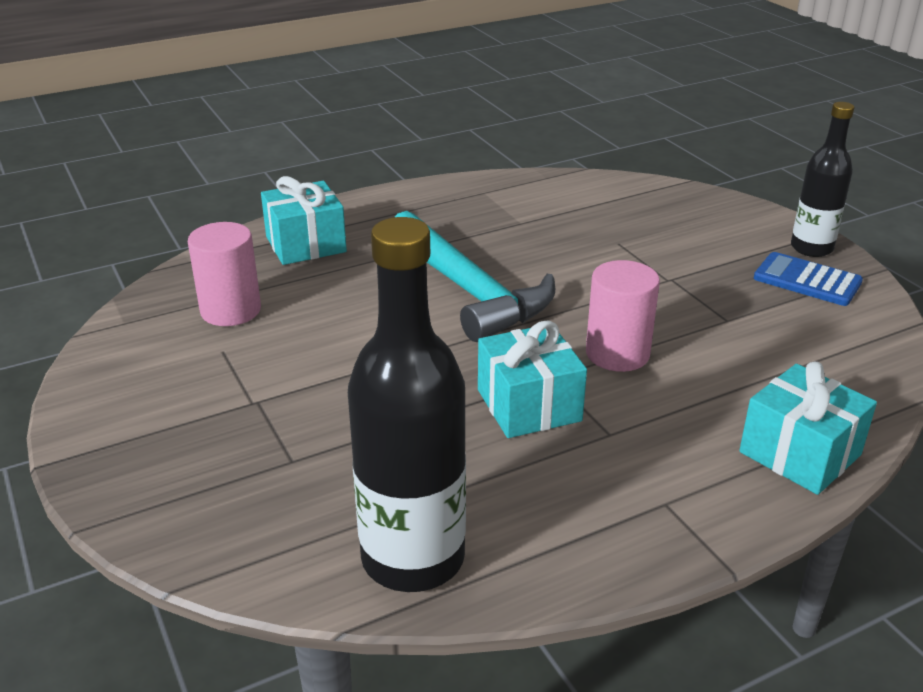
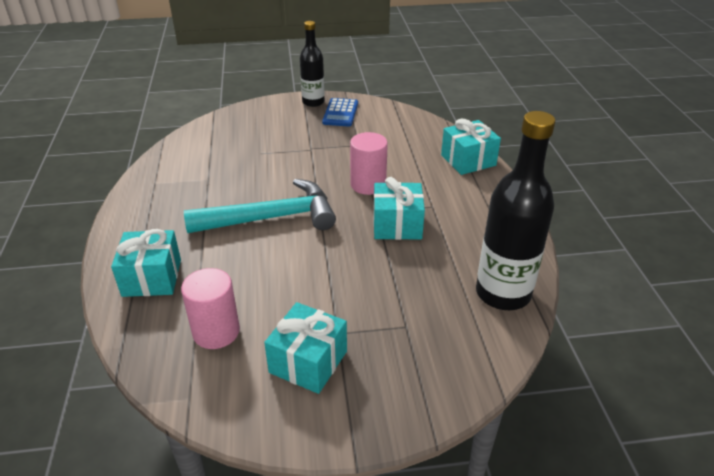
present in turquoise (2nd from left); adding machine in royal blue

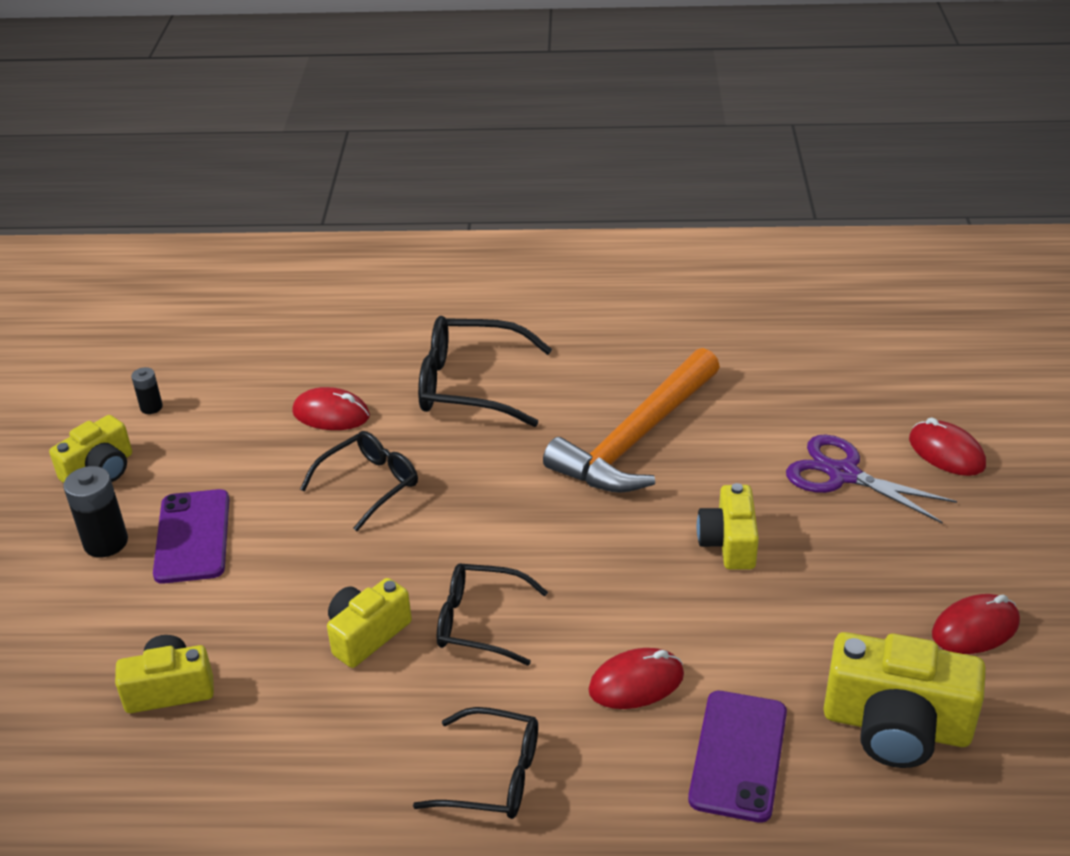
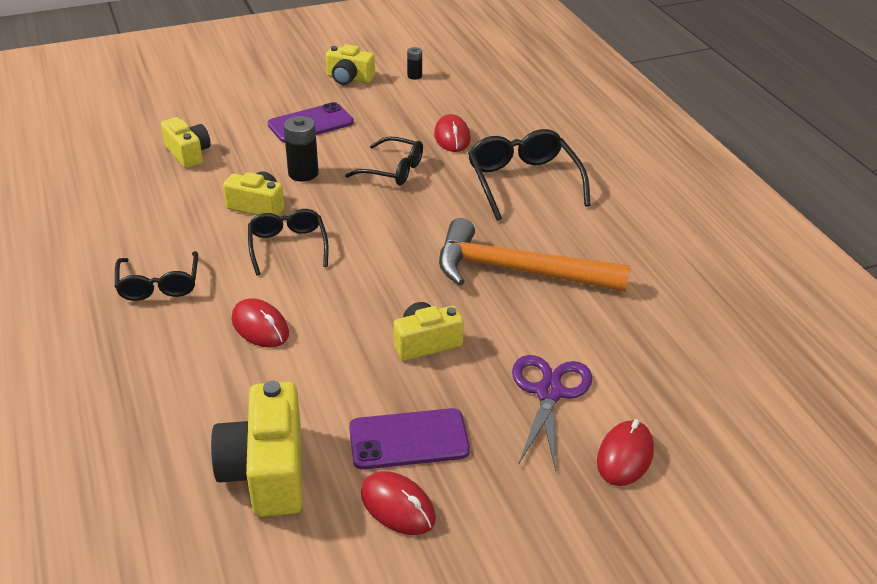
battery in ebony (1st from left); phone in violet (2nd from left)

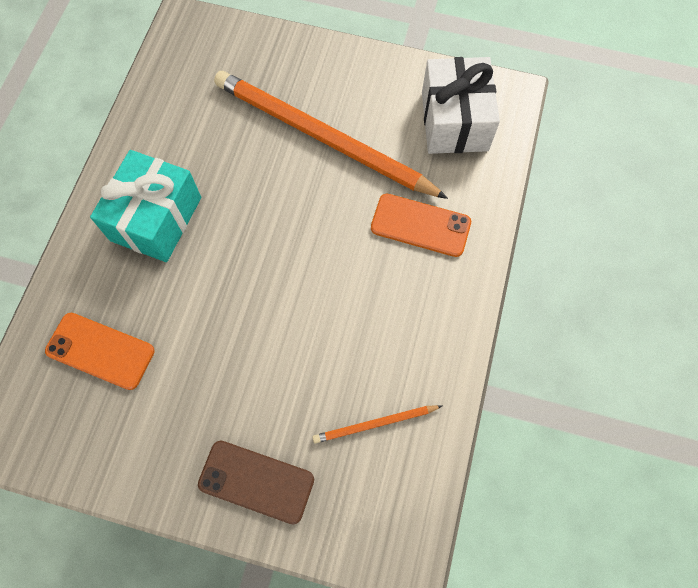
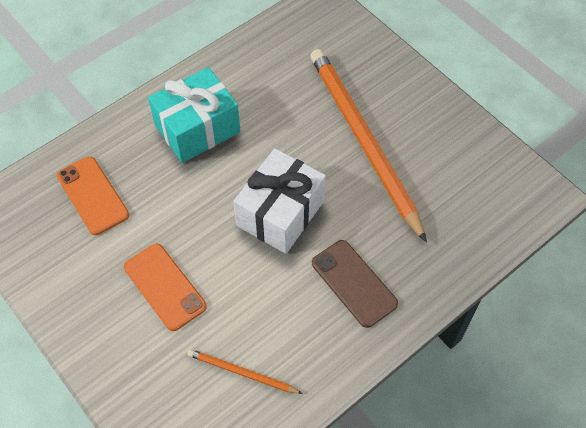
phone in dark brown; phone in orange-coloured (2nd from left); present in pure white

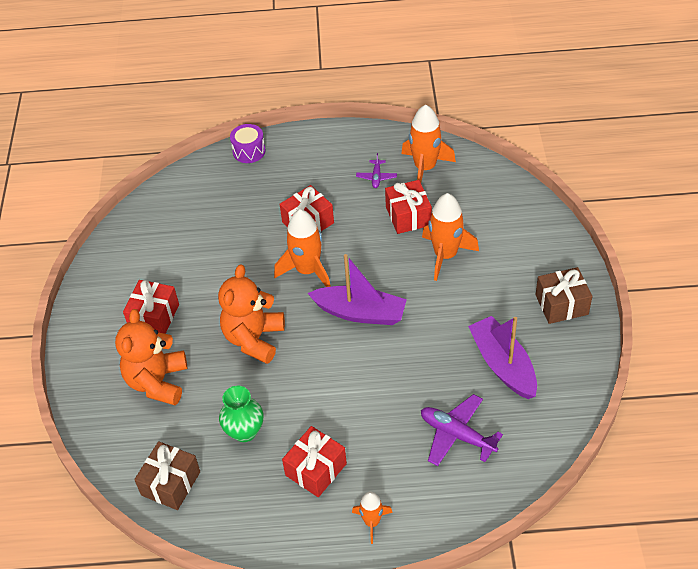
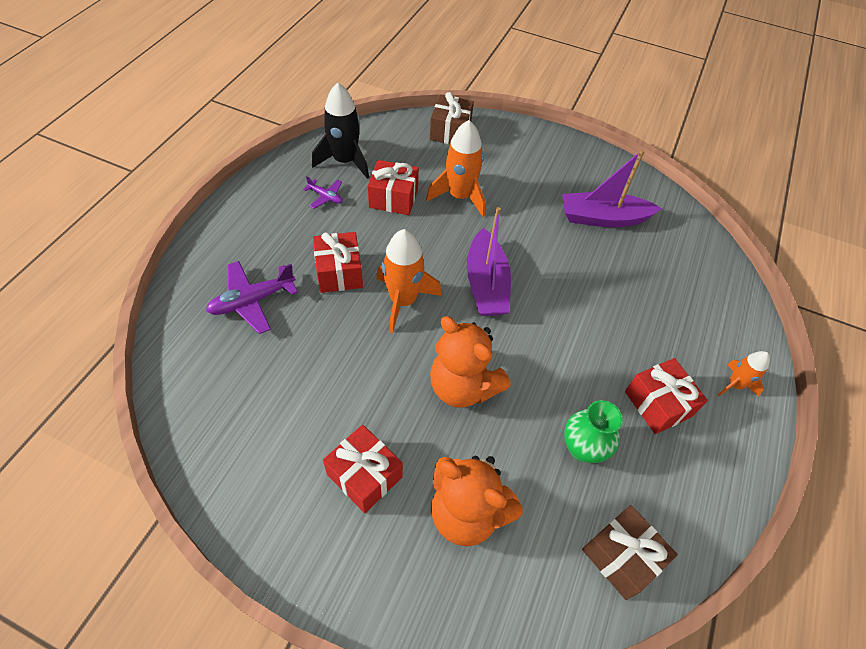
snare drum in violet; toy plane in violet (1st from left); present in dark brown (1st from left); spaceship in ebony; boat in violet (1st from left)

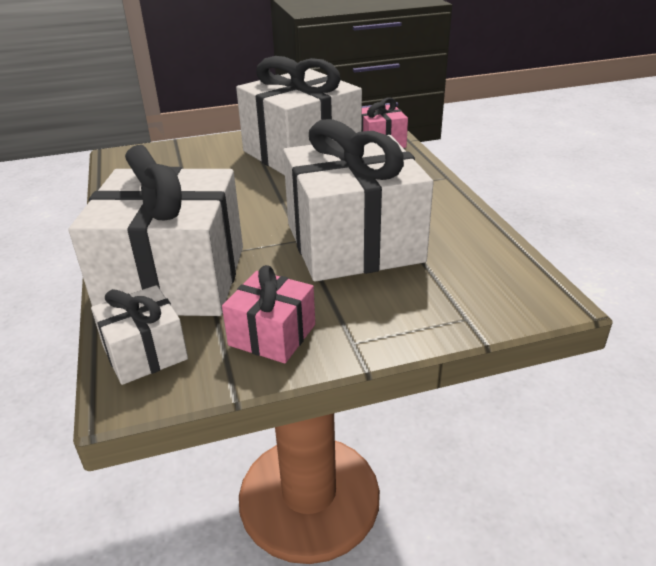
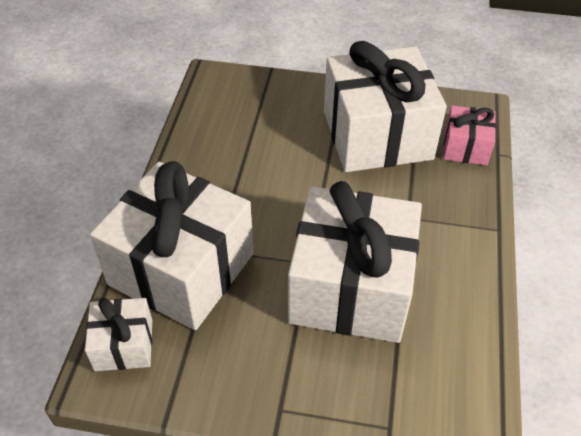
present in rosy (1st from left in the first image)

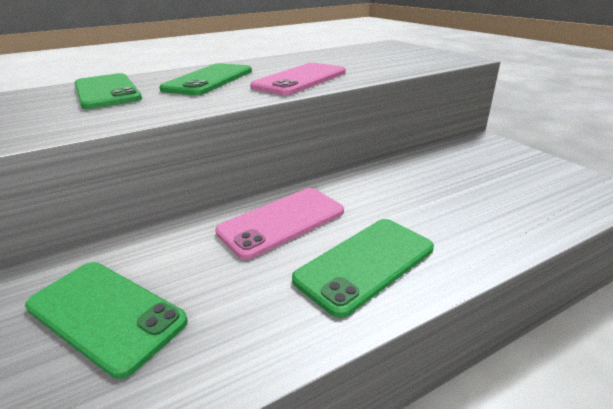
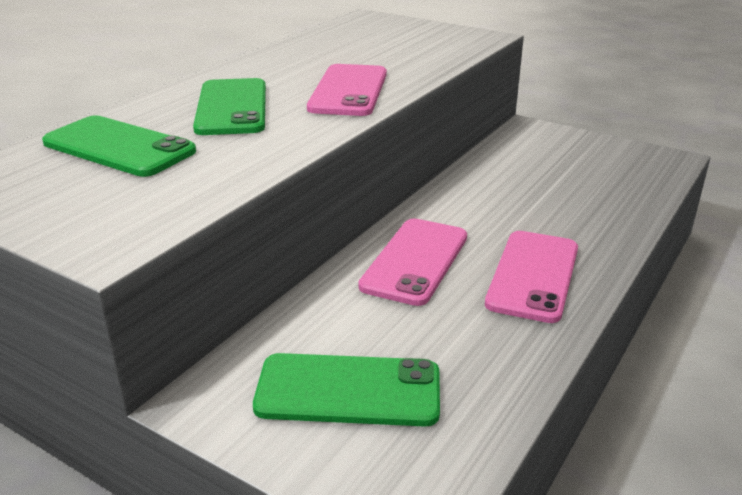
phone in rosy (3rd from left)

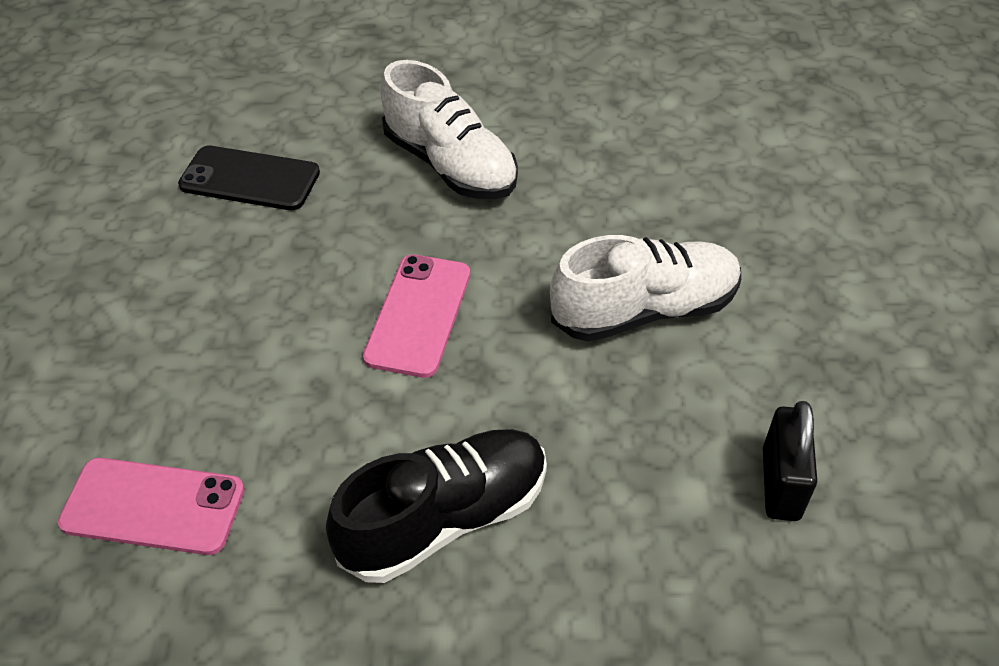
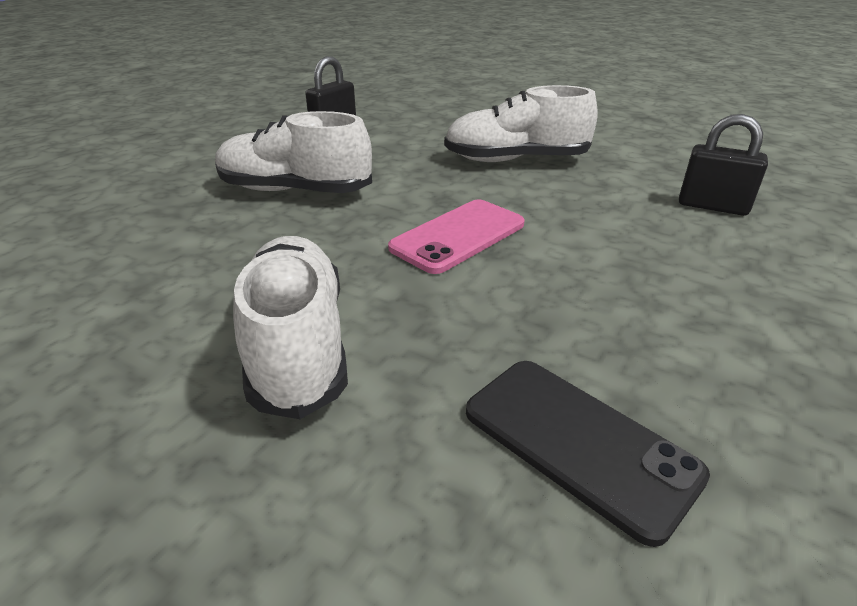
small lock in ebony (2nd from left); lace-up shoe in pure white (3rd from left)

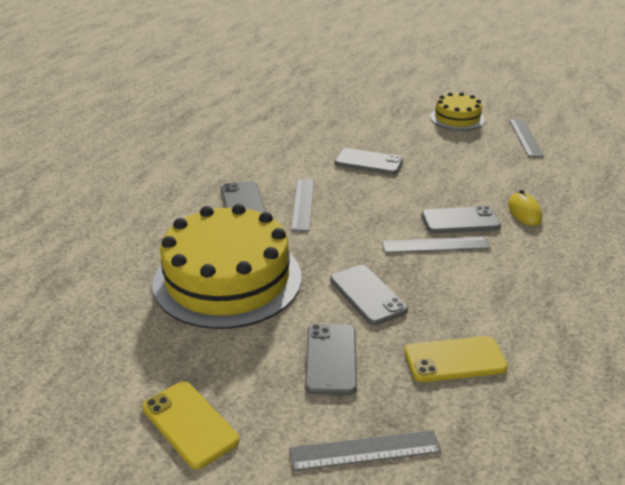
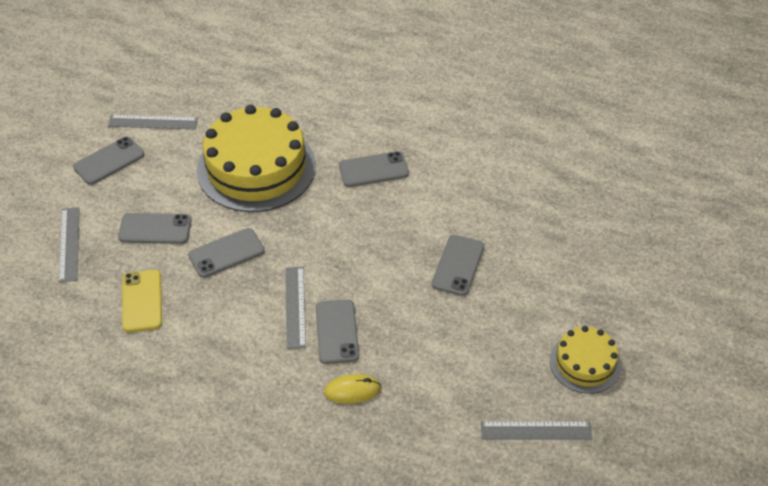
straightedge in gray (2nd from left); phone in gray (1st from left)

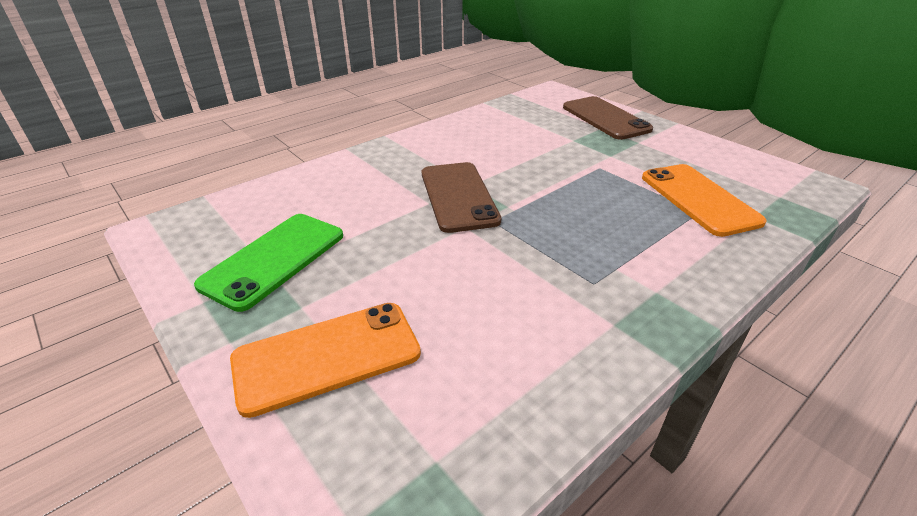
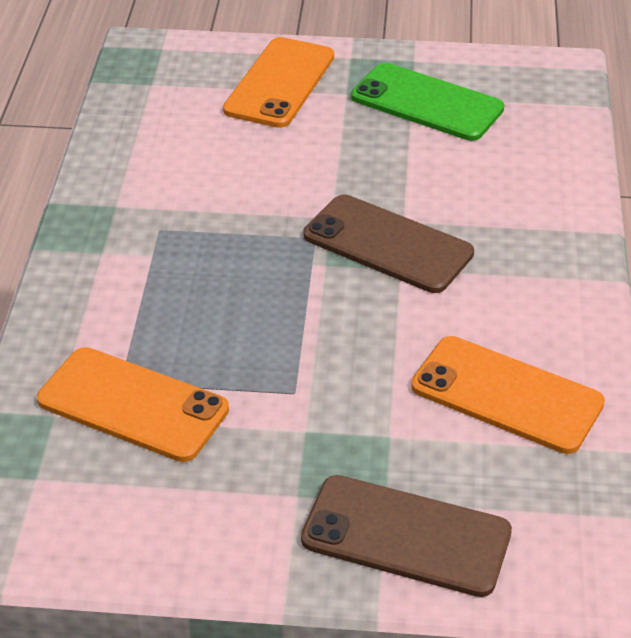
phone in orange-coloured (3rd from left); phone in emerald

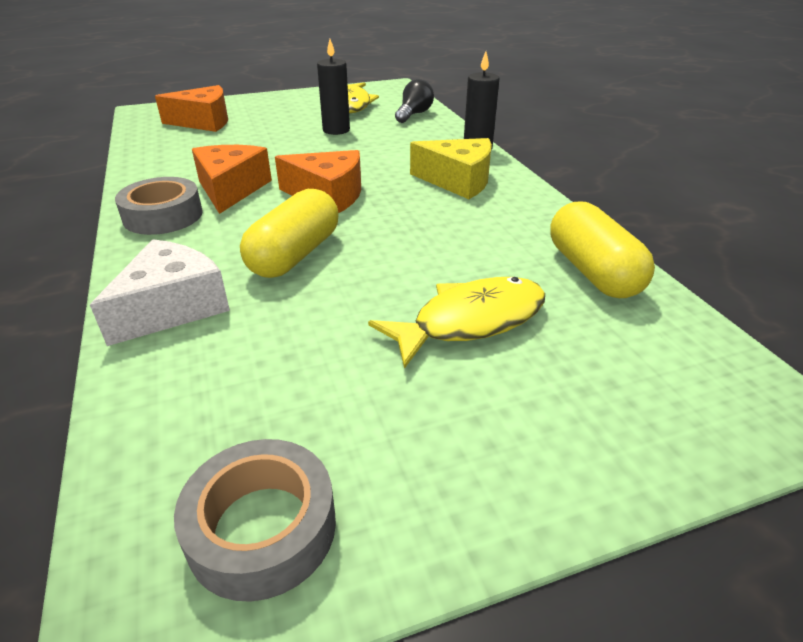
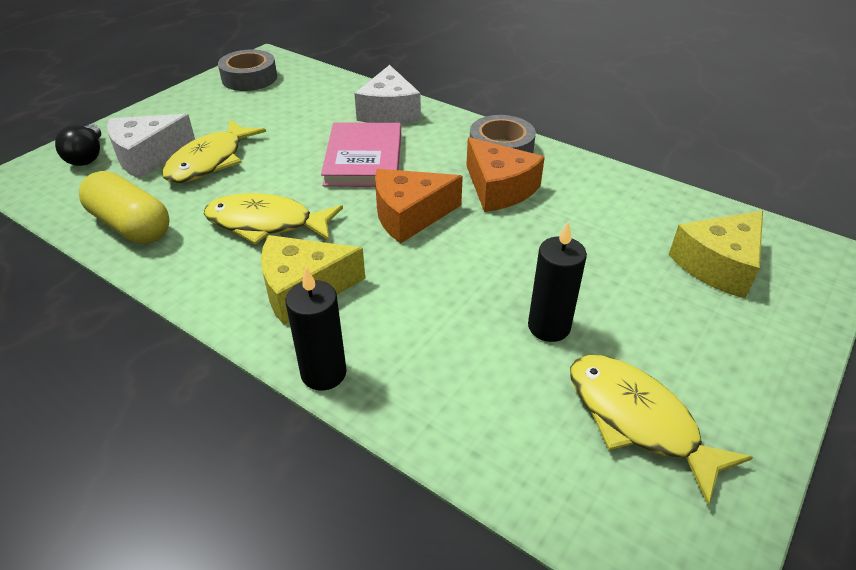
cheese in pure white (1st from left); fish in golden (2nd from left); light bulb in ebony; hardback in rosy; cheese in golden (2nd from left)

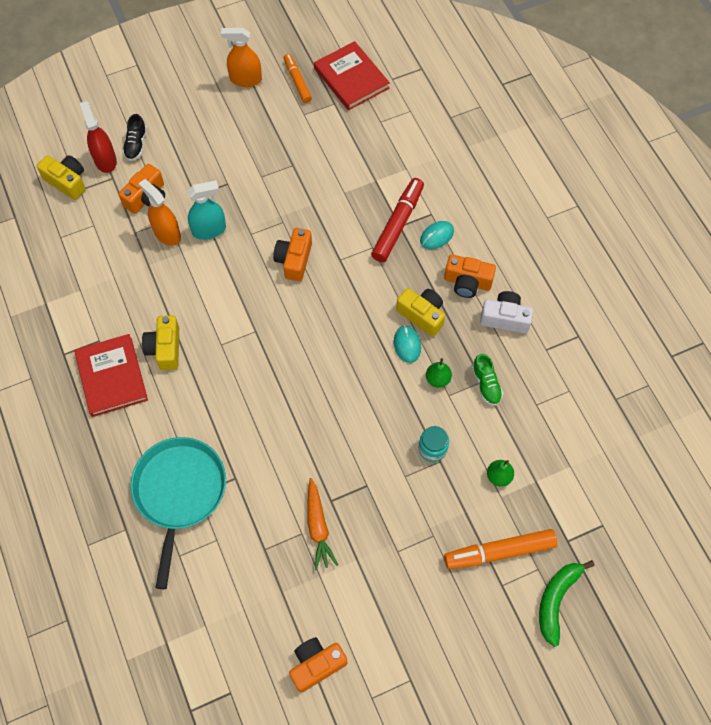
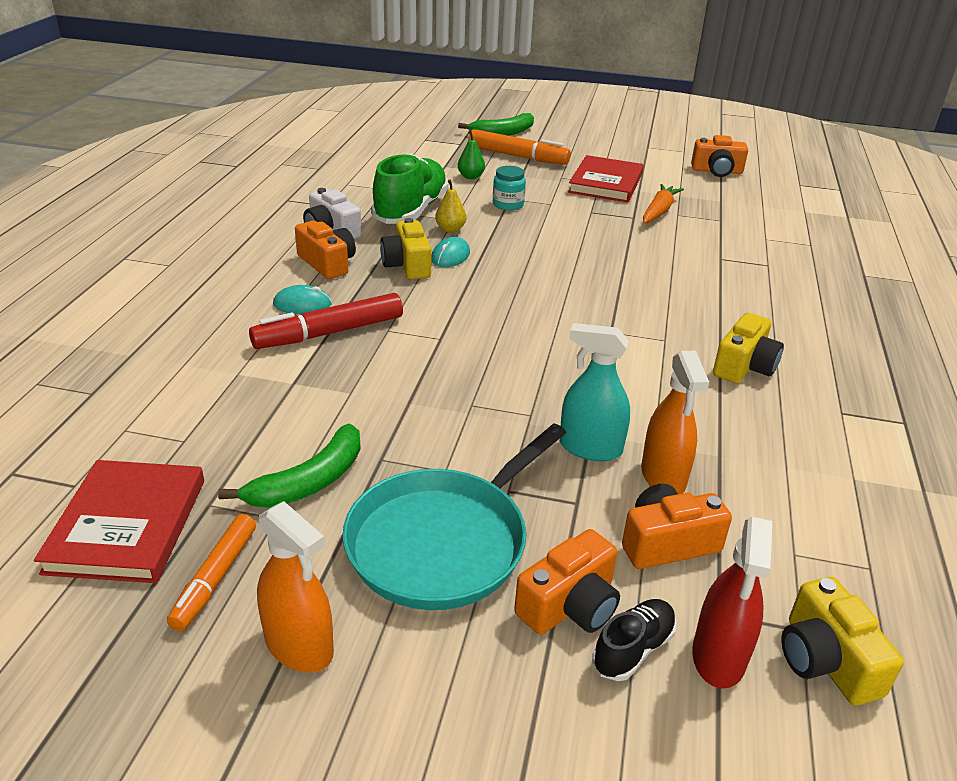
banana fruit in emerald (1st from left); hardback in red (2nd from left); pan in turquoise; compact camera in orange-coloured (2nd from left); toy pear in golden; lace-up shoe in emerald

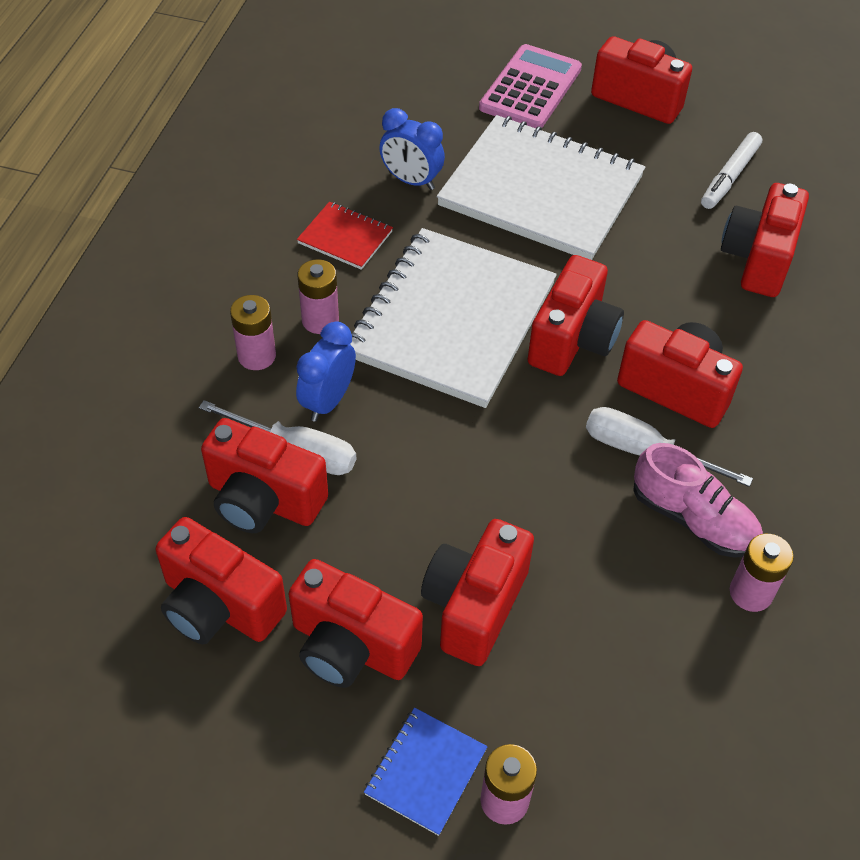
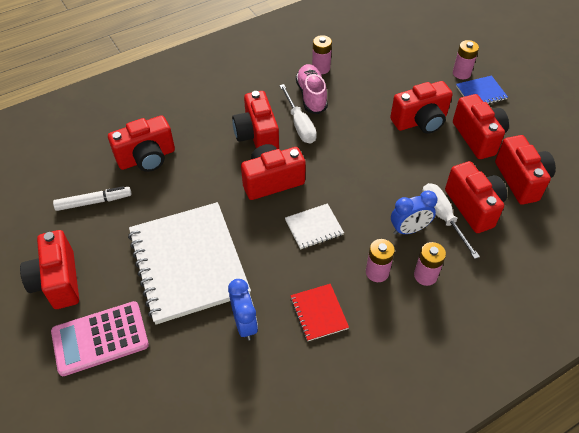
exercise book in pure white (2nd from left)

